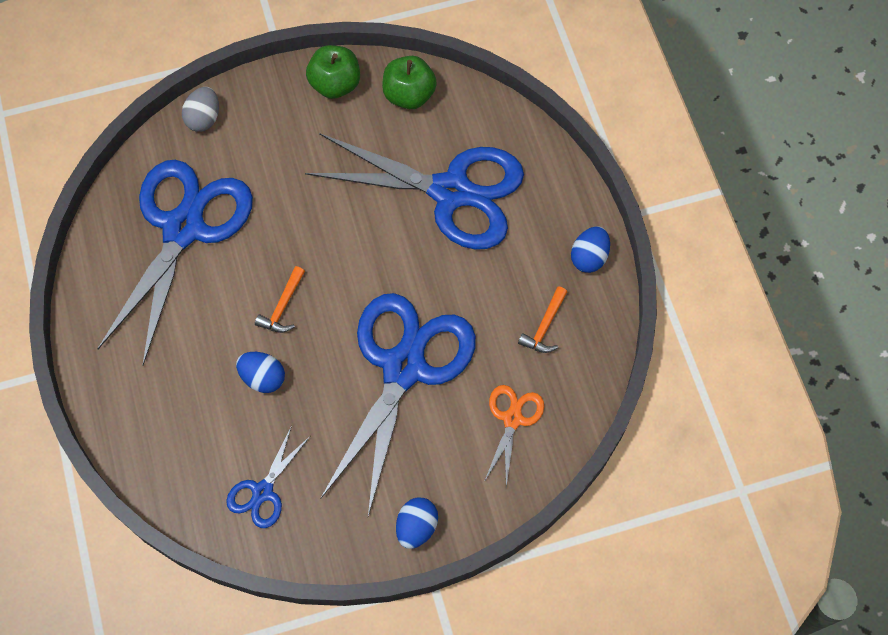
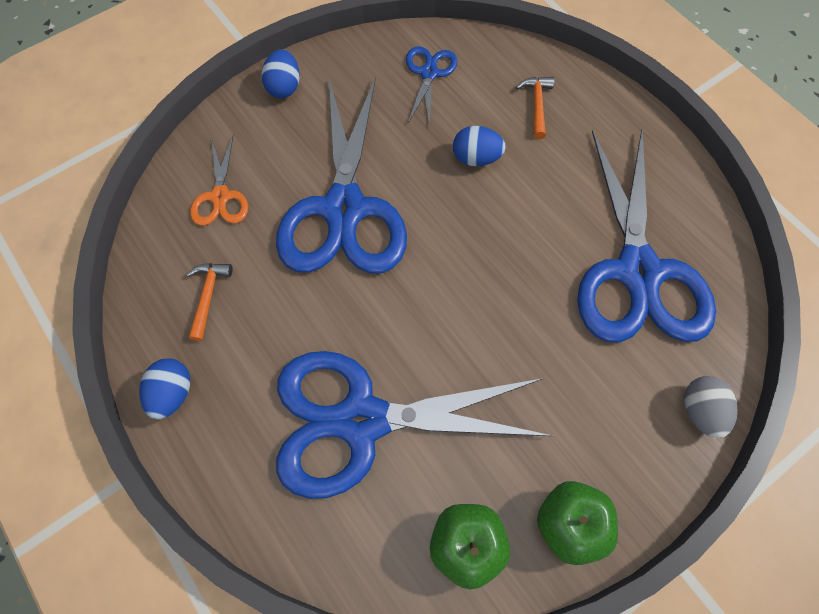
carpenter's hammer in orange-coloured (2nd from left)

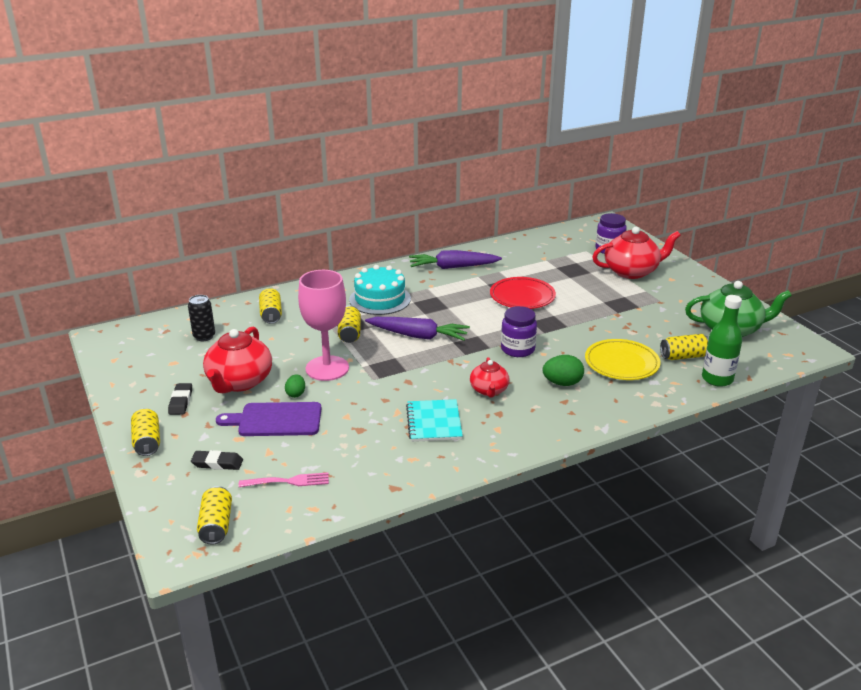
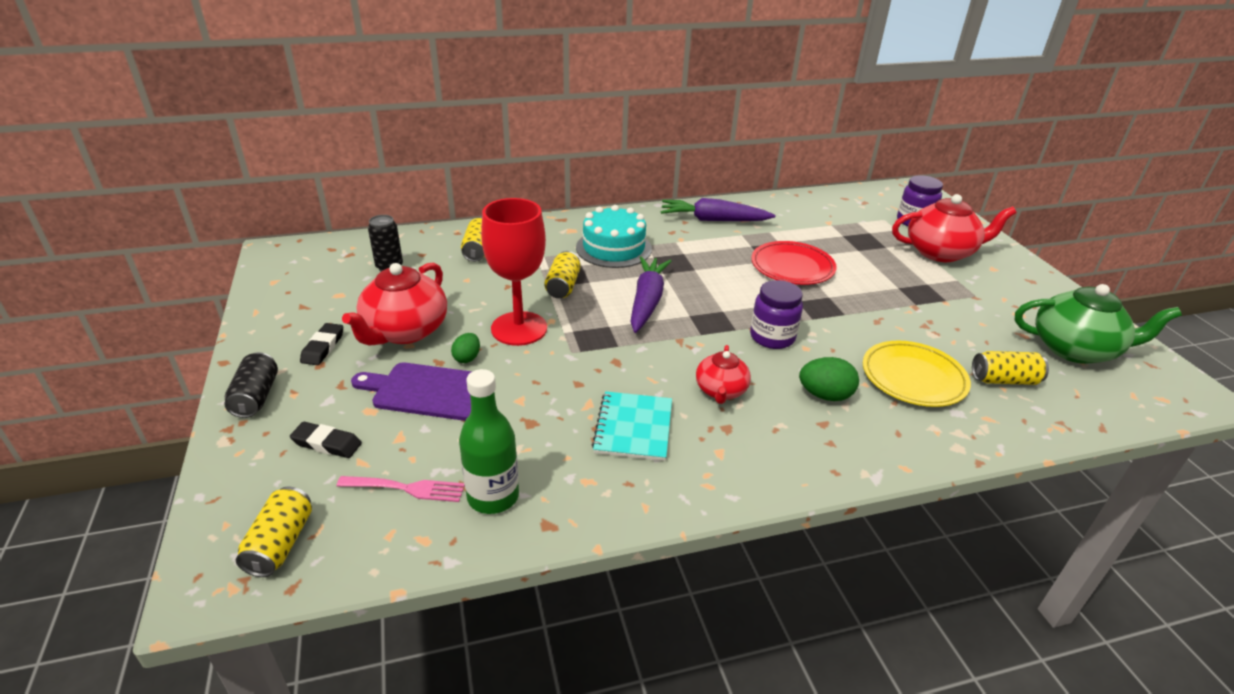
drink bottle in emerald; soda can in ebony (1st from left); chalice in red; carrot in violet (1st from left)

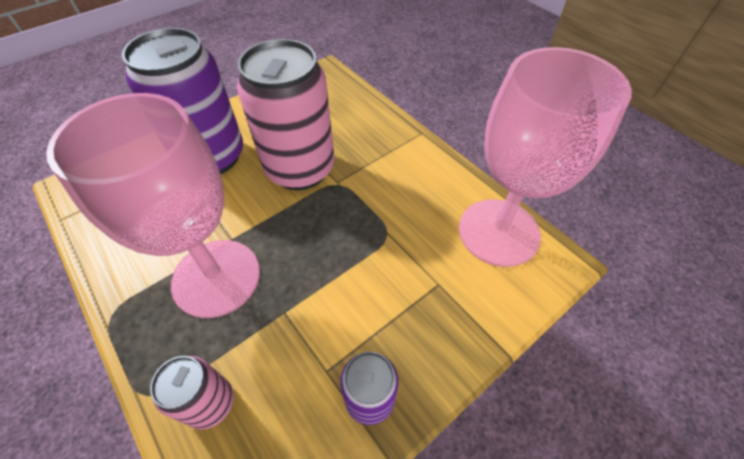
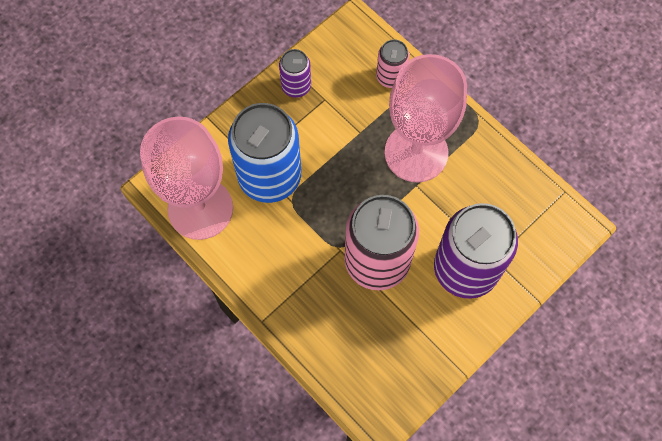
soda can in royal blue

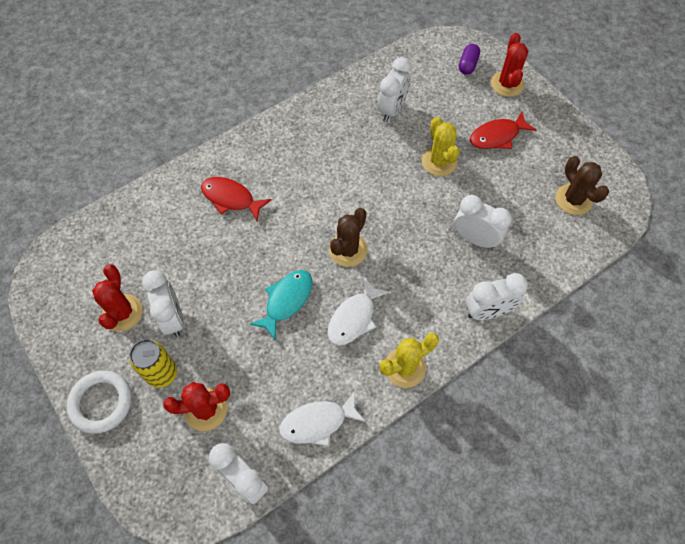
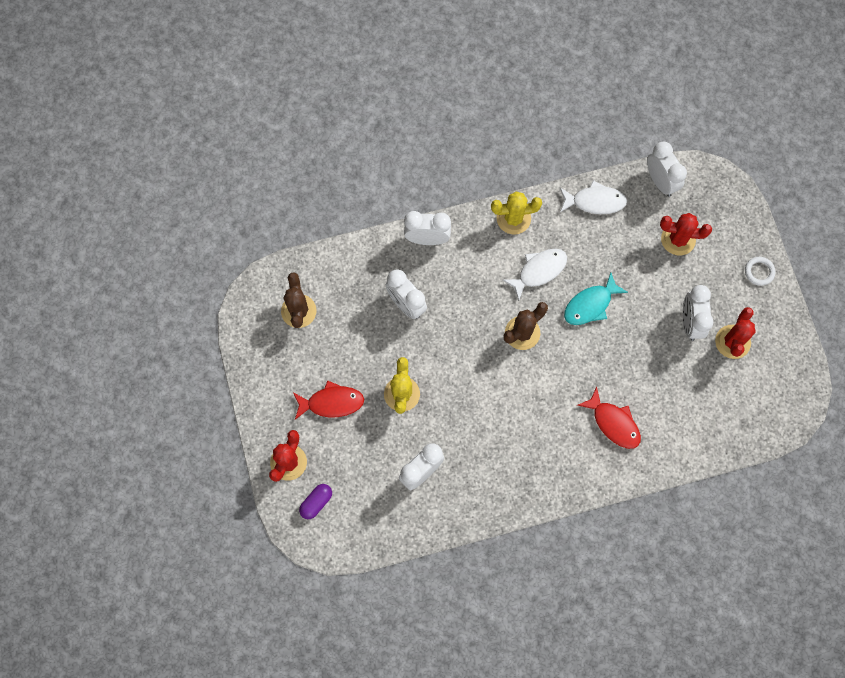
soda can in golden; ring in pure white

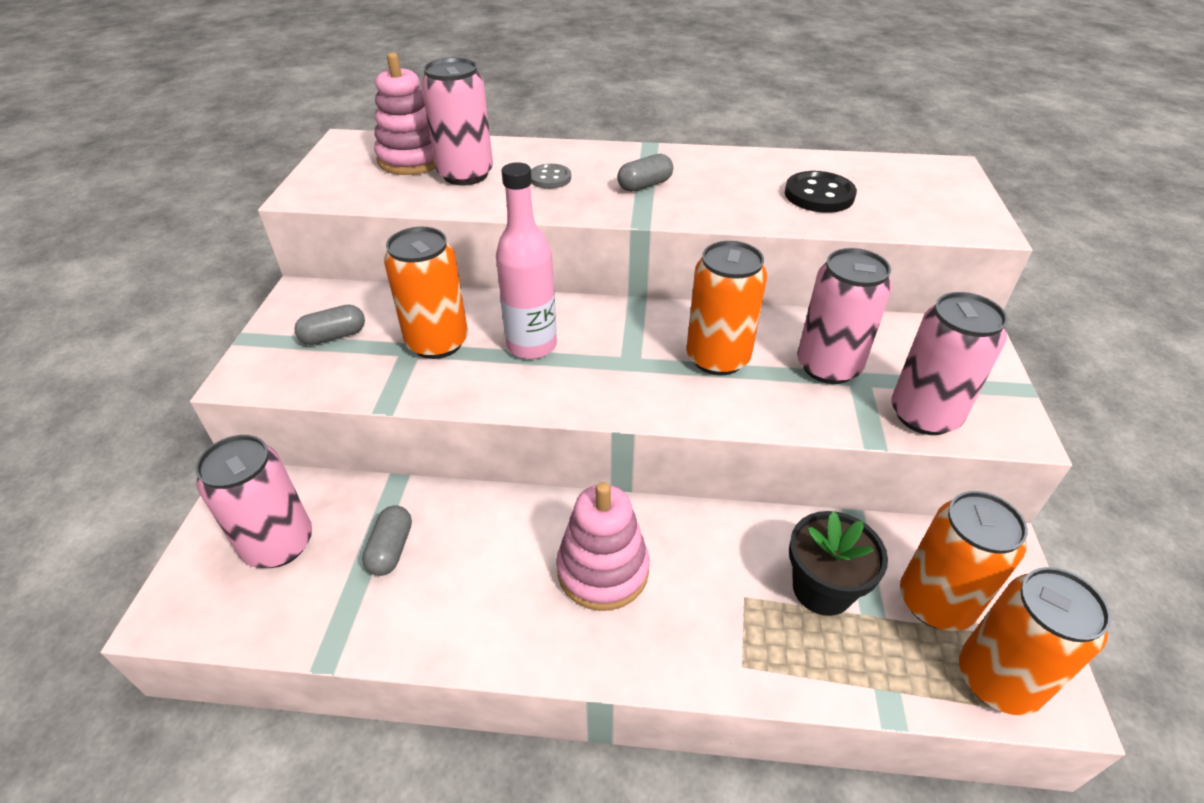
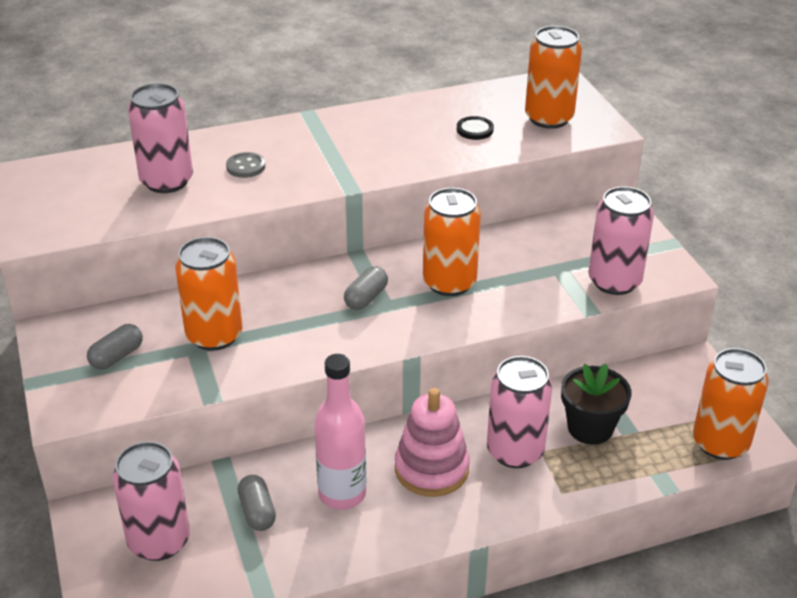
ring stacker in rosy (1st from left in the first image); drink bottle in rosy; pill in gray (3rd from left); soda can in rosy (3rd from left); soda can in orange-coloured (3rd from left); button in ebony

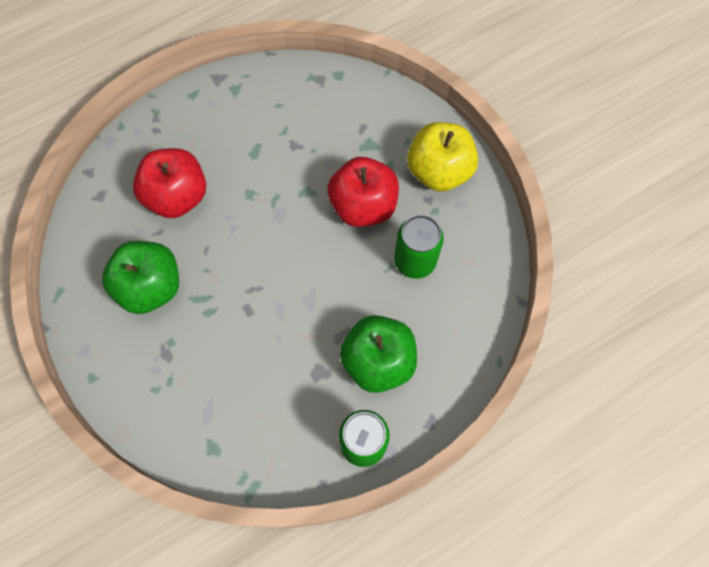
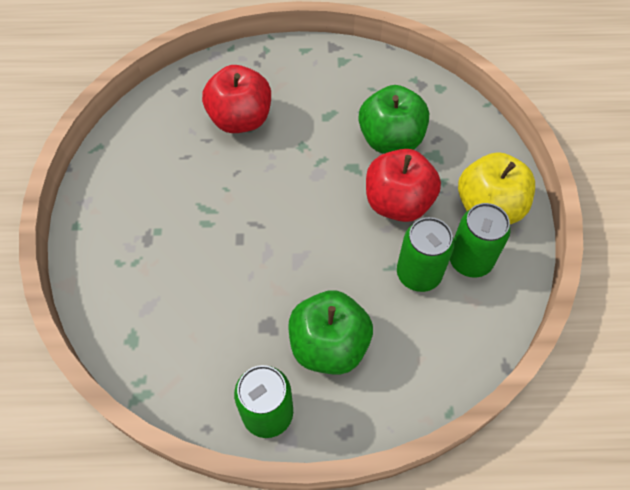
soda can in emerald (3rd from left); apple fruit in emerald (2nd from left)

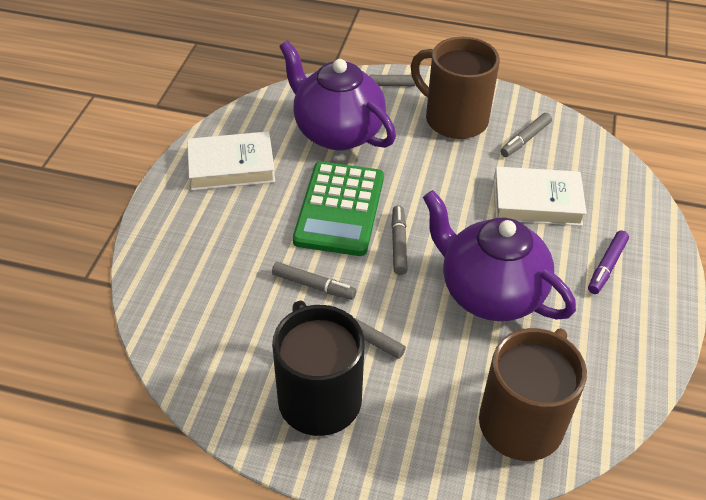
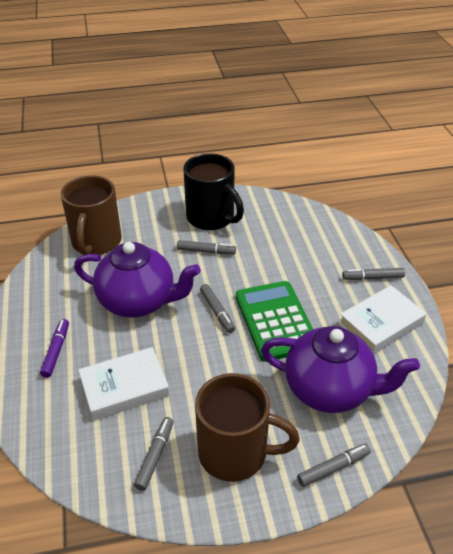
felt pen in gray (5th from left)

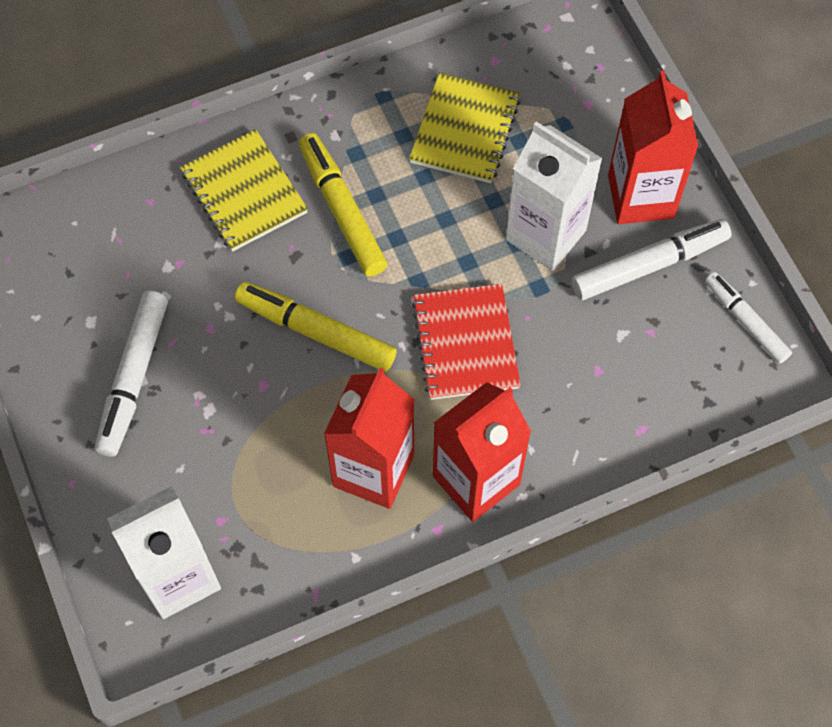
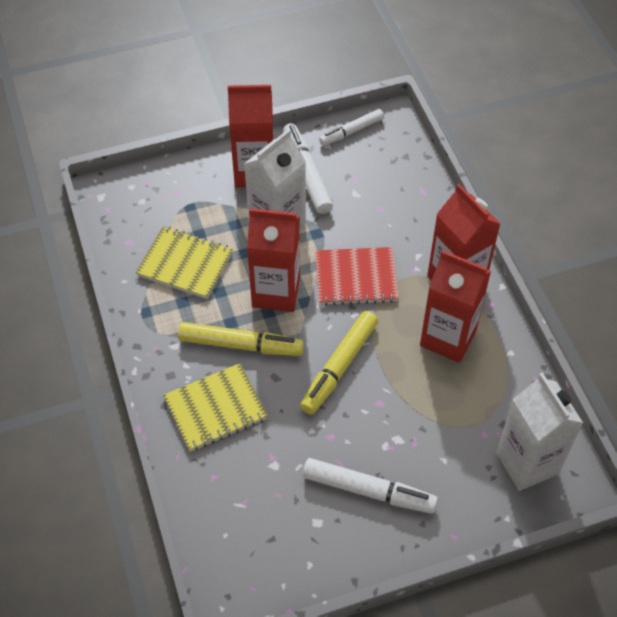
carton in red (2nd from left); felt pen in golden (1st from left)

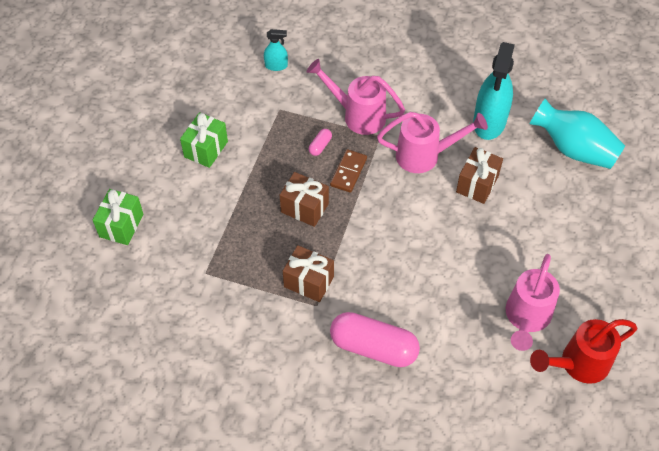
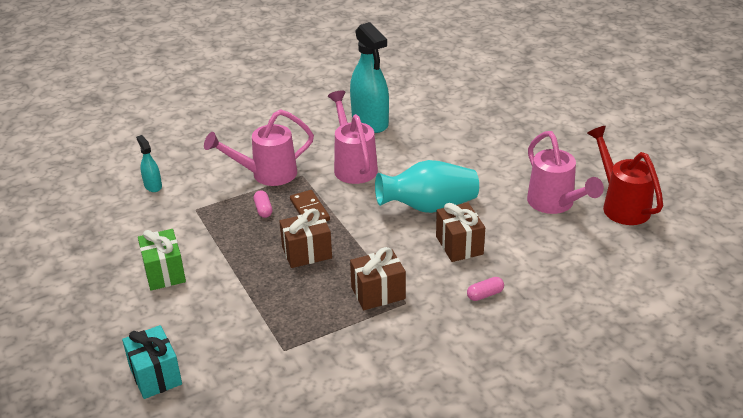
present in dark brown (3rd from left); flower vase in turquoise; present in turquoise; spray bottle in turquoise (1st from left); sprinkling can in rosy (2nd from left); sprinkling can in red; pill in rosy (2nd from left)

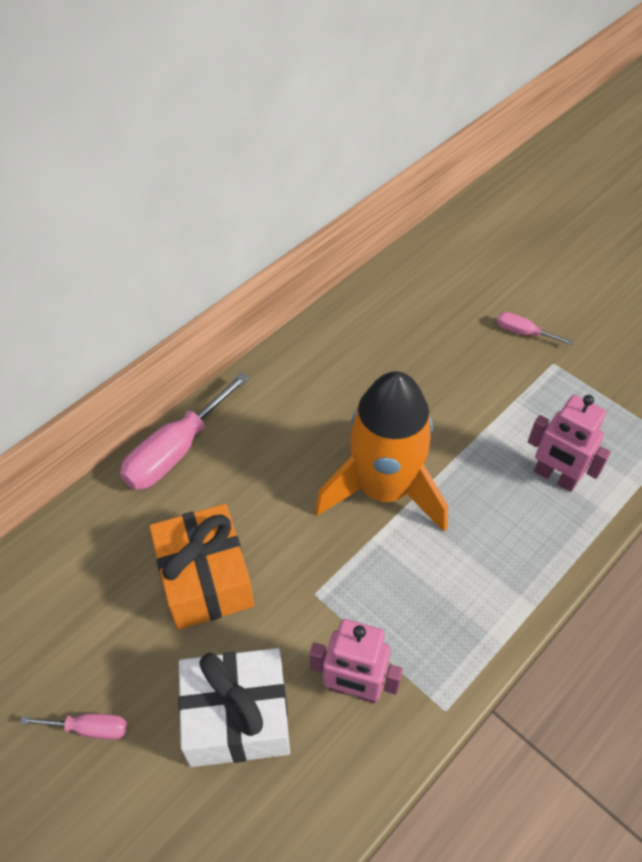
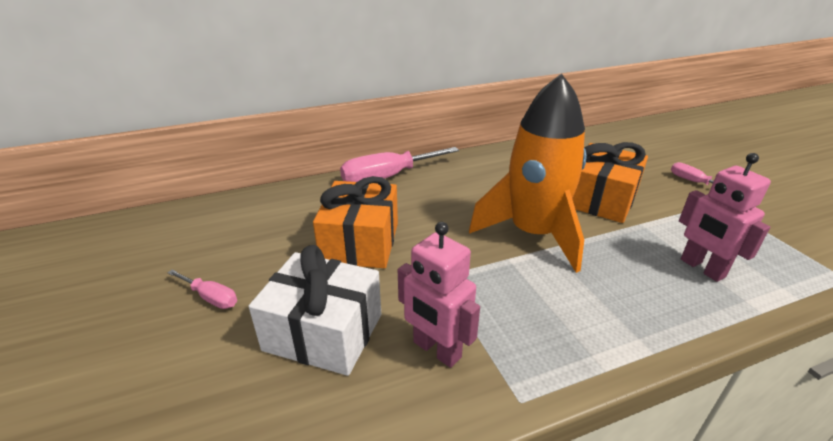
present in orange-coloured (2nd from left)

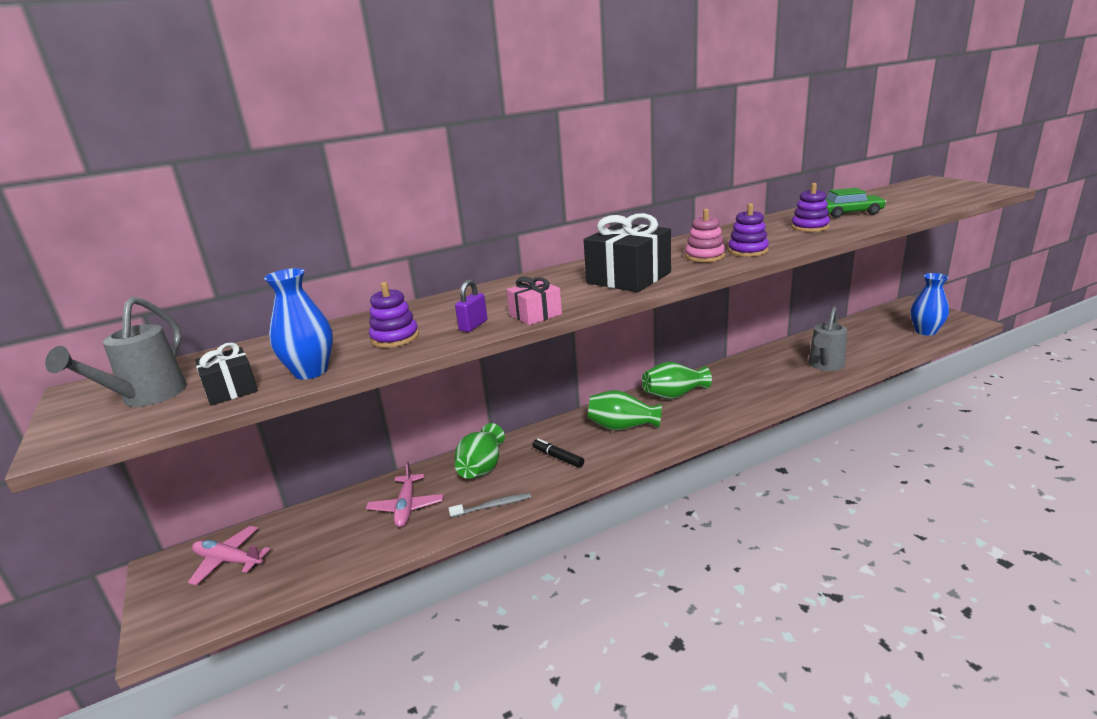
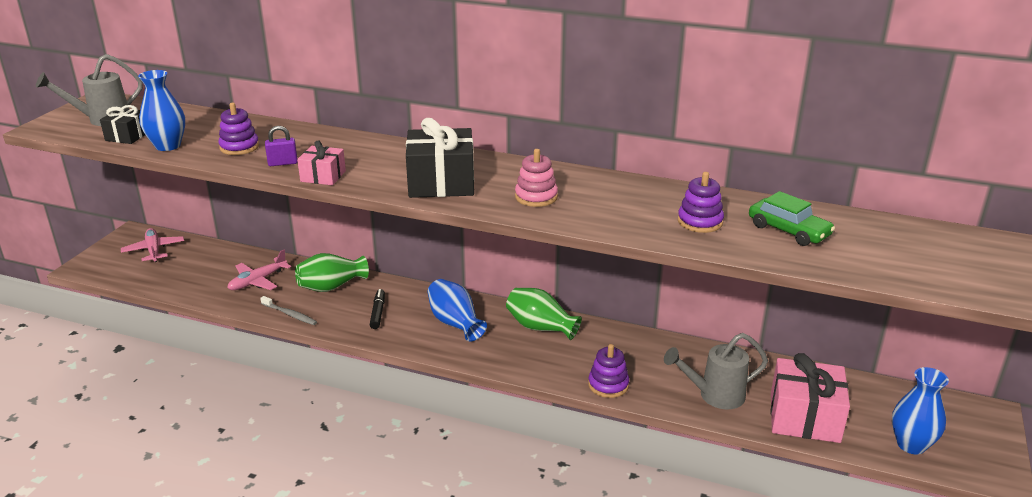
present in rosy (2nd from left); ring stacker in violet (2nd from left); flower vase in royal blue (2nd from left)

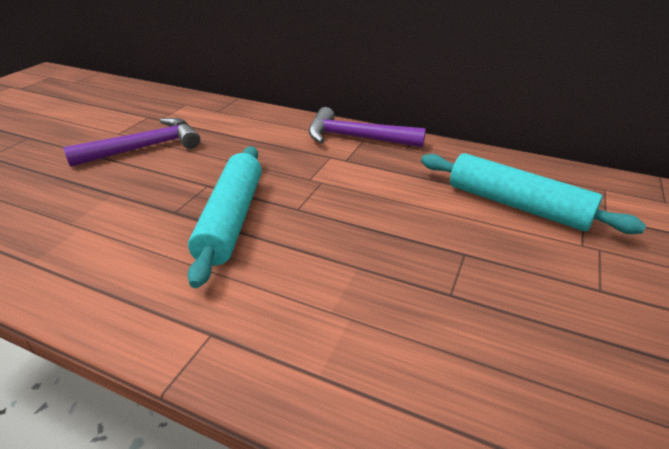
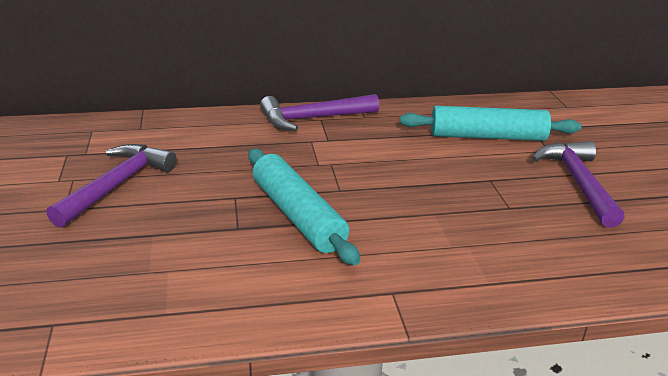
carpenter's hammer in violet (3rd from left)

